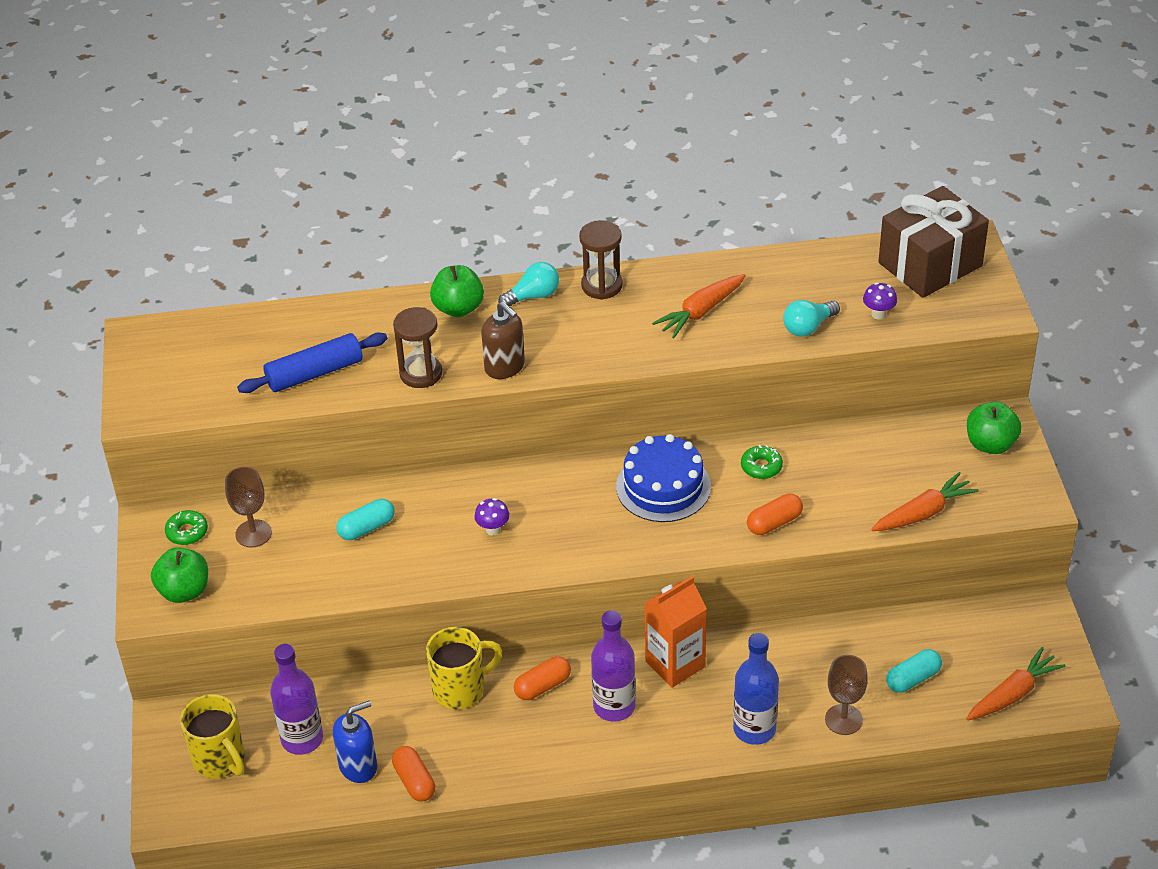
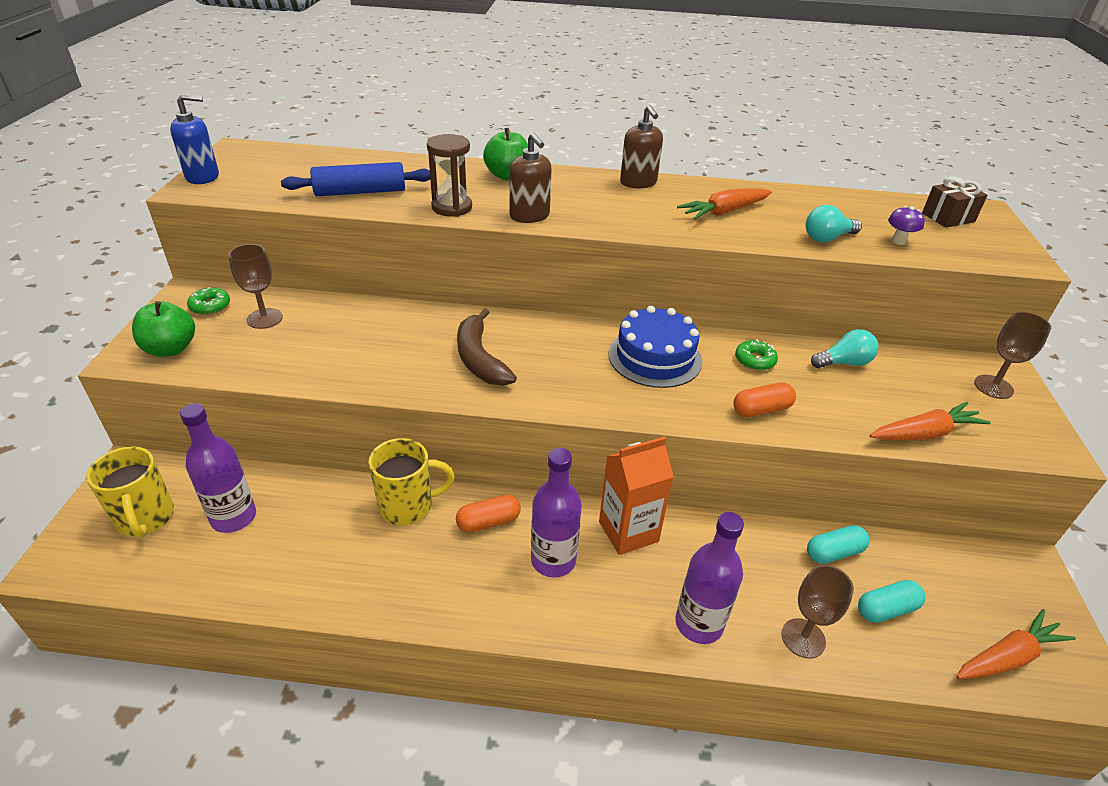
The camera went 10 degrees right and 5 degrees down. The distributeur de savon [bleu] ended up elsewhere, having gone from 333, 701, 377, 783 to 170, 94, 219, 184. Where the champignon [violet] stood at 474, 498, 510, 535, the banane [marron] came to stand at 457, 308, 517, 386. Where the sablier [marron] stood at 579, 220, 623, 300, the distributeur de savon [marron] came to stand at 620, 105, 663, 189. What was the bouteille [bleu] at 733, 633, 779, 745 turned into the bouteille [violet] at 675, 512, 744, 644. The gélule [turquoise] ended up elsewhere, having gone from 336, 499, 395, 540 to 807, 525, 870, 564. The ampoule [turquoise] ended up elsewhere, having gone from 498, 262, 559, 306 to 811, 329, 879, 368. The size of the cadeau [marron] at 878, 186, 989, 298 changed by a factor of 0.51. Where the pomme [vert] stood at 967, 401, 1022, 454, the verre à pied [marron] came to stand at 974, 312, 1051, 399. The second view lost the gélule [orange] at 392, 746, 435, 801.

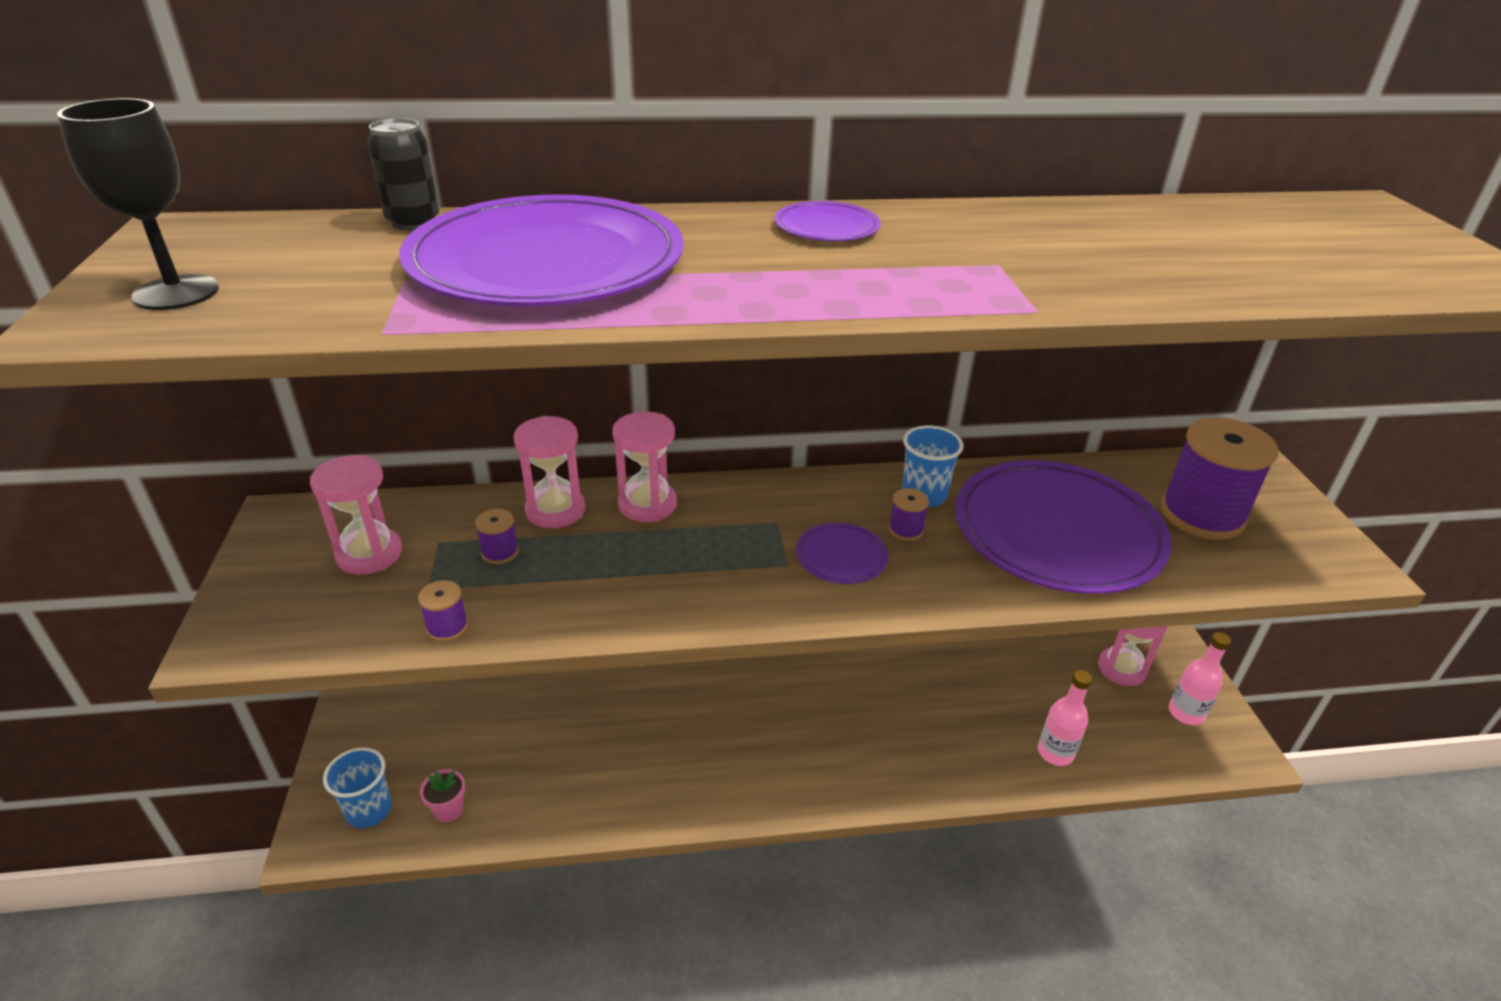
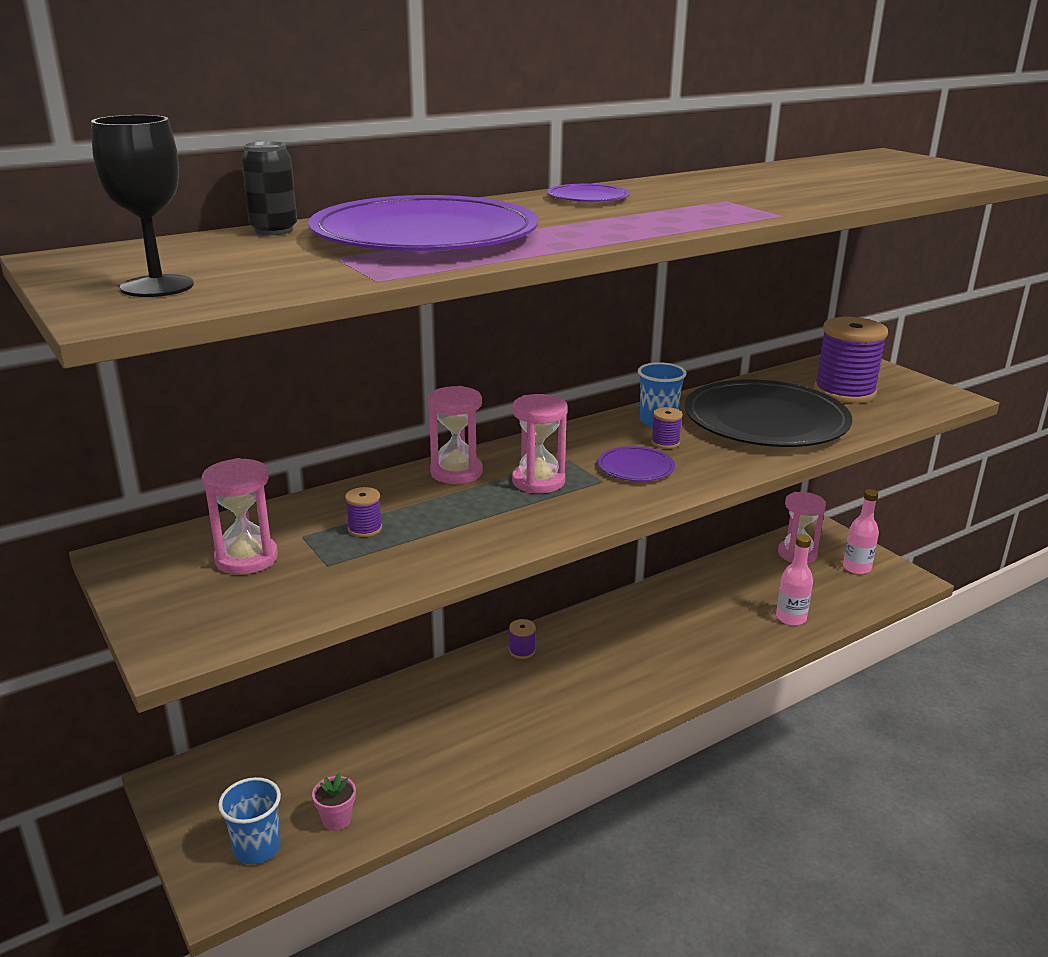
The camera went 25 degrees left and 10 degrees down. The bobine [violet] ended up elsewhere, having gone from 418, 580, 468, 642 to 509, 619, 536, 659. The sablier [rose] ended up elsewhere, having gone from 513, 416, 585, 528 to 512, 394, 568, 493. What was the assiette [violet] at 955, 460, 1172, 594 turned into the assiette [noir] at 685, 379, 852, 447.

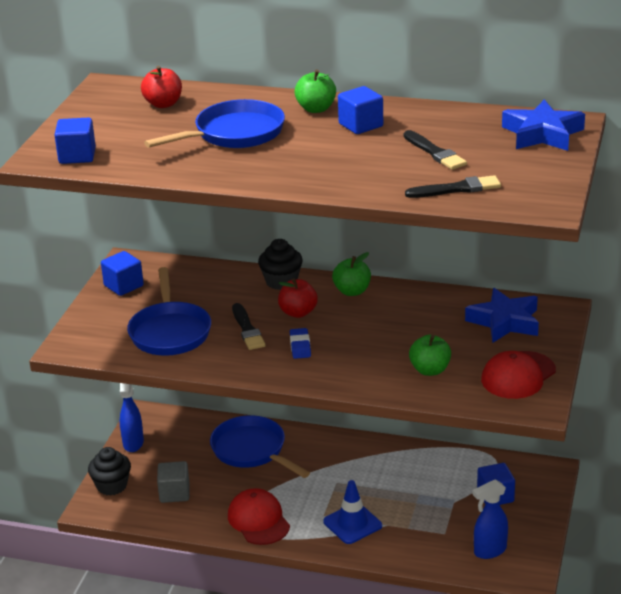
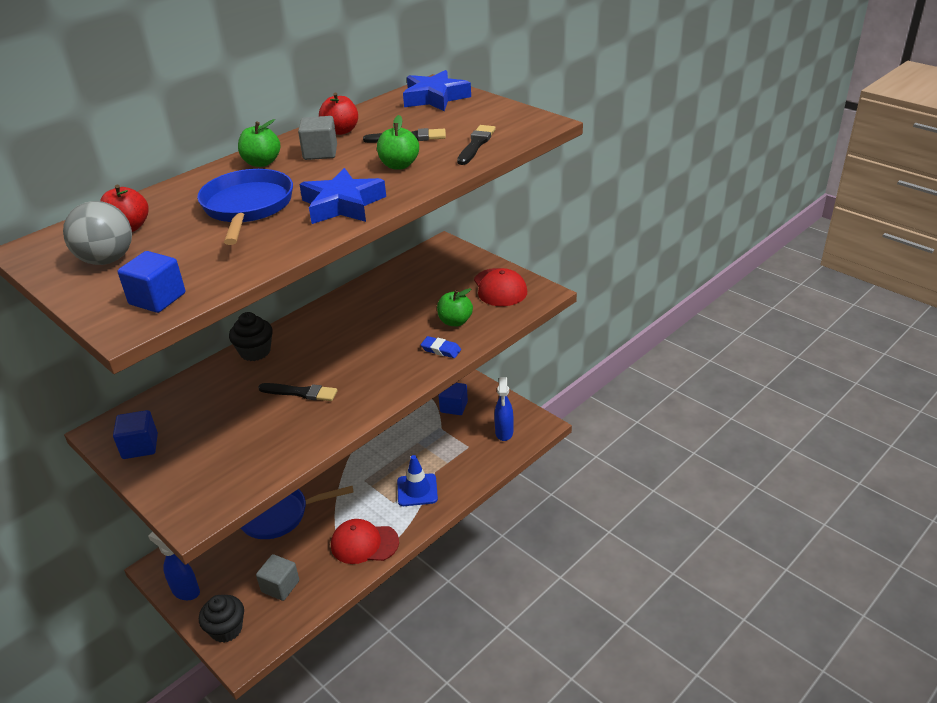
The camera went 60 degrees left and 5 degrees up. The second view gained the balle [gris] at 63, 201, 132, 265. What was the cube [bleu] at 338, 86, 383, 134 turned into the cube [gris] at 298, 116, 337, 160. The étoile [bleu] ended up elsewhere, having gone from 465, 288, 539, 343 to 299, 168, 386, 224. The pomme [rouge] ended up elsewhere, having gone from 278, 278, 318, 318 to 319, 93, 358, 135. The pomme [vert] ended up elsewhere, having gone from 332, 252, 371, 296 to 377, 115, 419, 170. The gomme [bleu] ended up elsewhere, having gone from 290, 328, 311, 359 to 421, 336, 461, 358. The second view lost the poêle [bleu] at 127, 267, 211, 356.

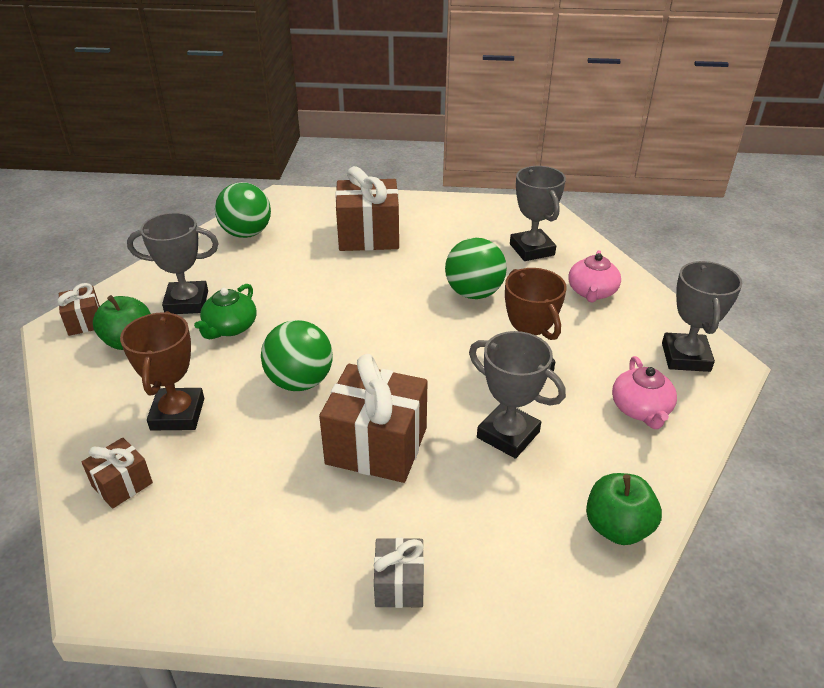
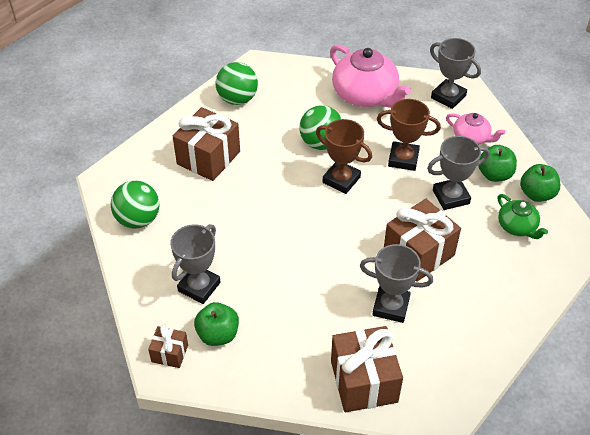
The camera went 55 degrees left and 10 degrees up. The balle [vert] ended up elsewhere, having gone from 261, 320, 333, 391 to 216, 62, 258, 105. The trophée [marron] ended up elsewhere, having gone from 120, 311, 204, 431 to 316, 119, 372, 194. The size of the théière [rose] at 569, 250, 621, 303 changed by a factor of 1.86. The size of the cadeau [marron] at 82, 438, 153, 509 changed by a factor of 1.95. The trophée [gris] ended up elsewhere, having gone from 510, 166, 566, 261 to 360, 244, 433, 323. The second view gained the pomme [vert] at 478, 145, 517, 182. The théière [vert] ended up elsewhere, having gone from 194, 284, 256, 339 to 498, 194, 548, 239. The second view lost the cadeau [gris] at 374, 538, 424, 608.

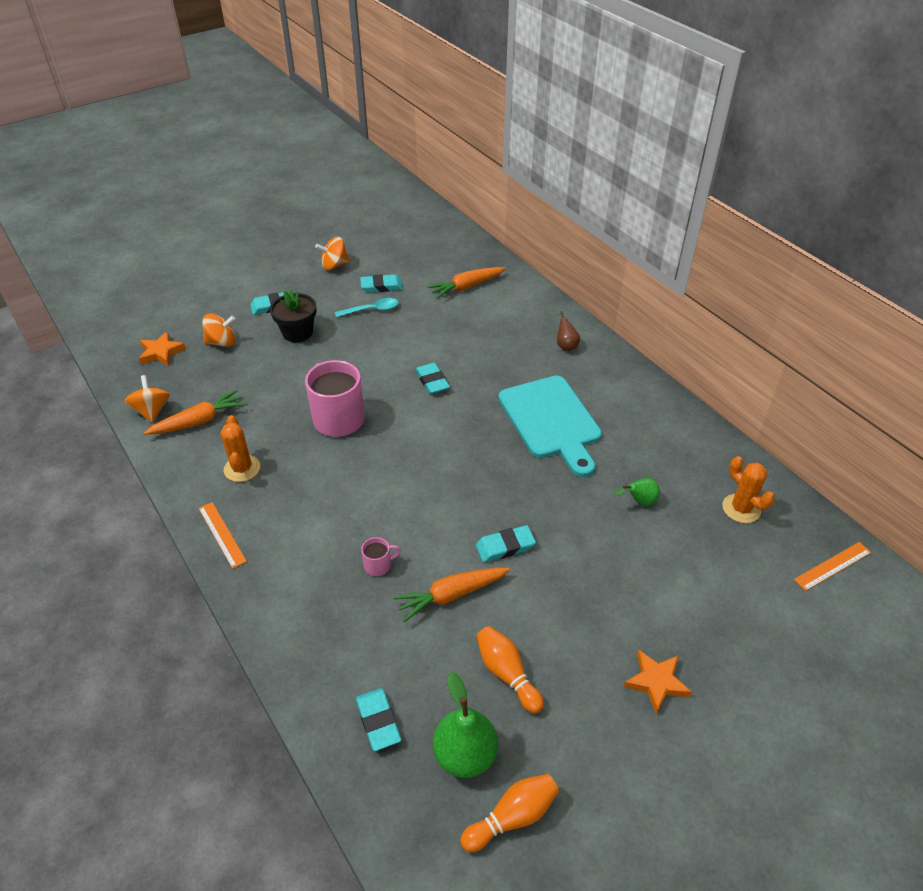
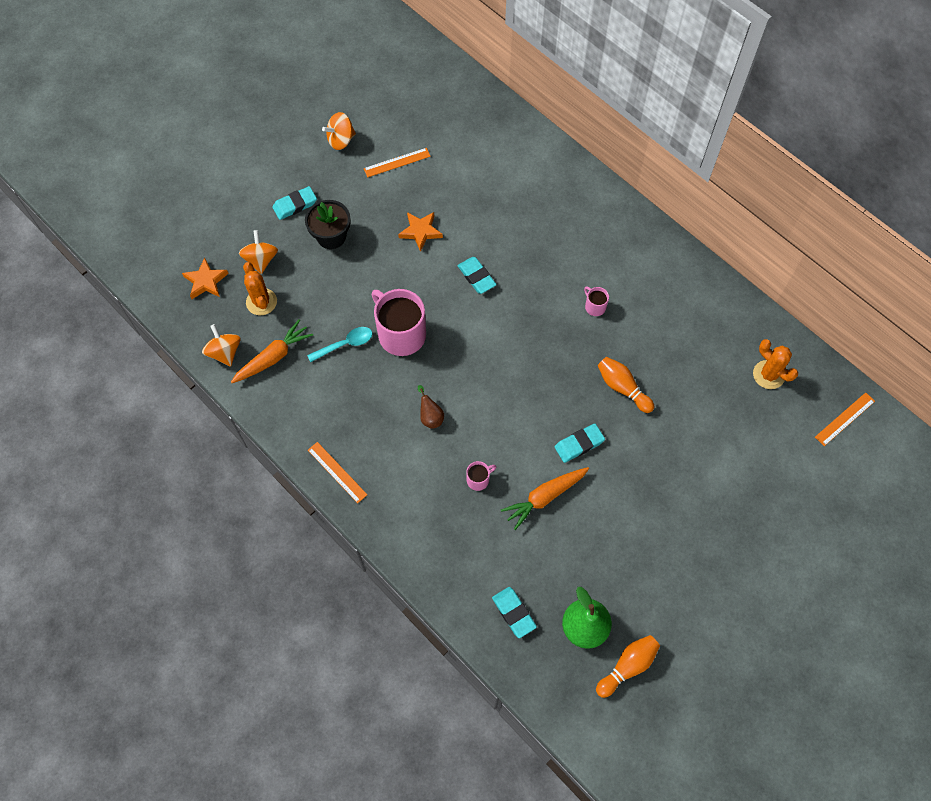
The camera went 10 degrees left and 20 degrees up. The toupie [orange] at 202, 313, 236, 347 ended up facing another way, 75 degrees counterclockwise from before. The cactus [orange] ended up elsewhere, having gone from 220, 415, 260, 482 to 243, 262, 277, 315. The cuillère [turquoise] ended up elsewhere, having gone from 335, 298, 398, 317 to 307, 327, 372, 362. Where the gomme [turquoise] stood at 360, 274, 403, 292, the règle [orange] came to stand at 364, 148, 431, 177. The étoile [orange] ended up elsewhere, having gone from 624, 650, 692, 714 to 398, 212, 443, 252. The poire [marron] ended up elsewhere, having gone from 557, 311, 580, 351 to 418, 385, 444, 429. Where the planche à découper [turquoise] stood at 498, 376, 602, 477, the tasse [rose] came to stand at 584, 287, 609, 316. The quille [orange] ended up elsewhere, having gone from 476, 626, 544, 714 to 598, 357, 654, 413. The second view lost the carotte [orange] at 427, 267, 506, 299. The second view lost the poire [vert] at 614, 478, 660, 506.

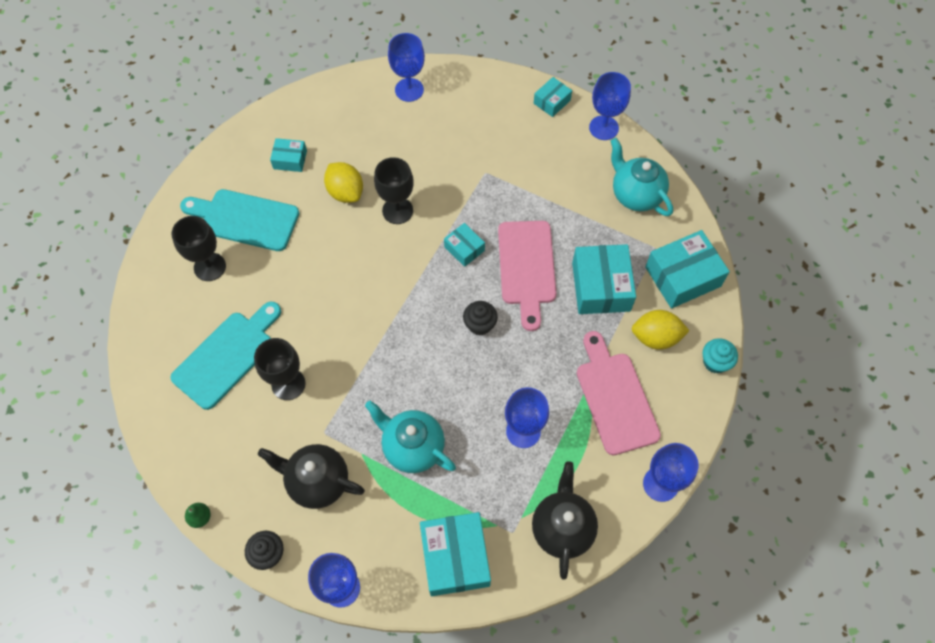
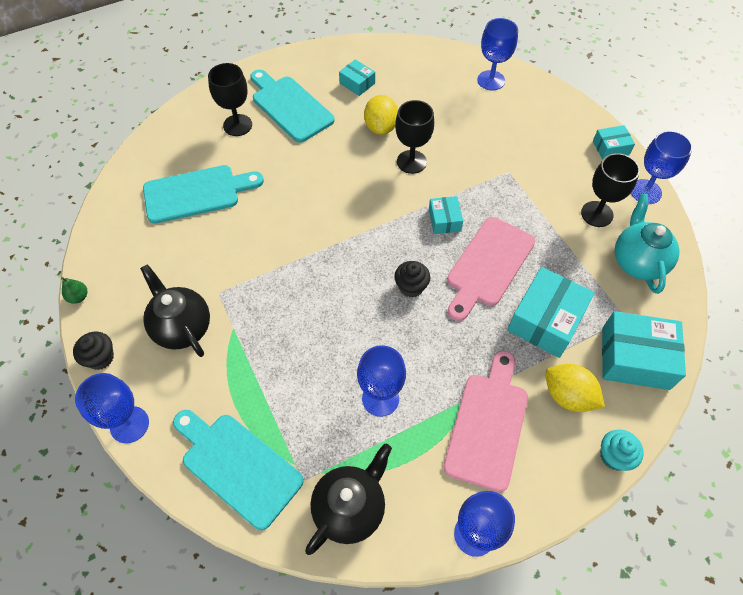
The camera went 35 degrees right and 5 degrees down. Where the boîte [turquoise] stood at 420, 512, 491, 596, the planche à découper [turquoise] came to stand at 173, 410, 304, 530. The verre à pied [noir] ended up elsewhere, having gone from 254, 338, 306, 400 to 581, 153, 640, 227. The second view lost the théière [turquoise] at 365, 401, 456, 473.

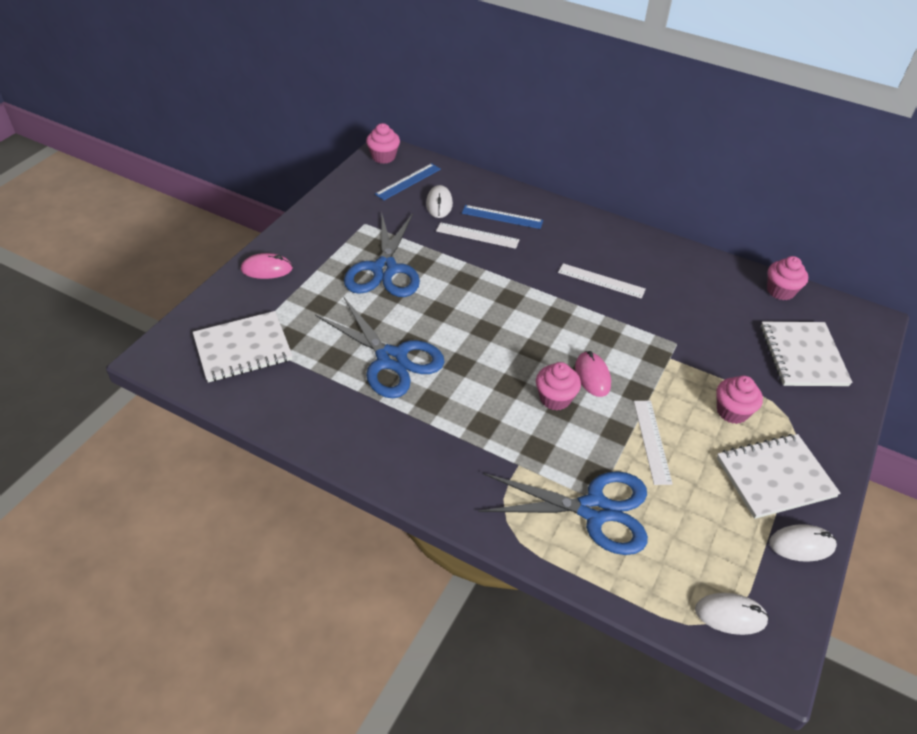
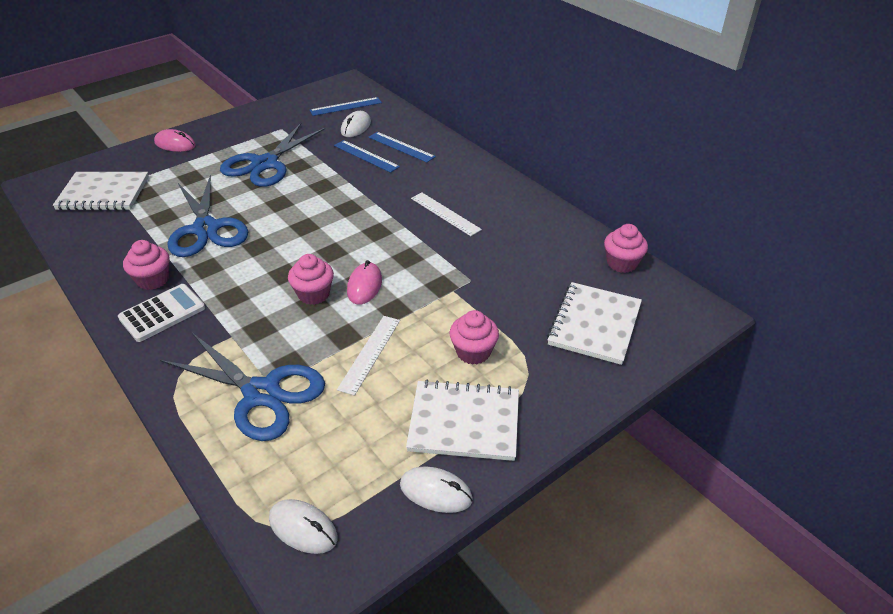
The camera went 25 degrees right and 5 degrees down. The second view gained the calculatrice [blanc] at 118, 284, 205, 342. The muffin [rose] ended up elsewhere, having gone from 366, 123, 400, 164 to 123, 240, 169, 290. What was the règle [blanc] at 436, 222, 519, 249 turned into the règle [bleu] at 334, 140, 400, 173.

